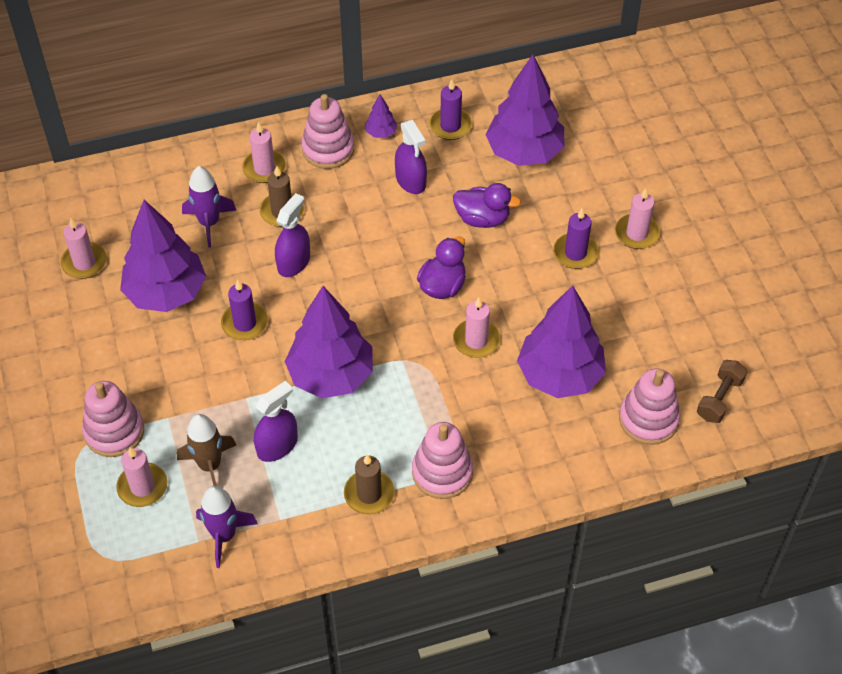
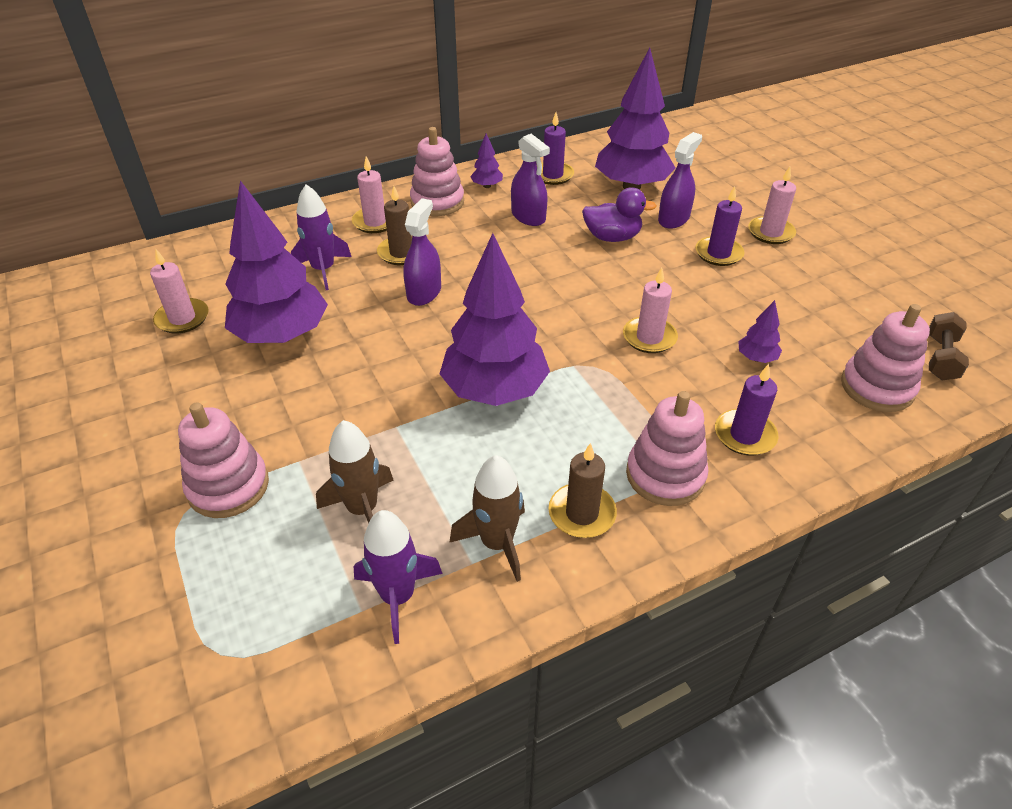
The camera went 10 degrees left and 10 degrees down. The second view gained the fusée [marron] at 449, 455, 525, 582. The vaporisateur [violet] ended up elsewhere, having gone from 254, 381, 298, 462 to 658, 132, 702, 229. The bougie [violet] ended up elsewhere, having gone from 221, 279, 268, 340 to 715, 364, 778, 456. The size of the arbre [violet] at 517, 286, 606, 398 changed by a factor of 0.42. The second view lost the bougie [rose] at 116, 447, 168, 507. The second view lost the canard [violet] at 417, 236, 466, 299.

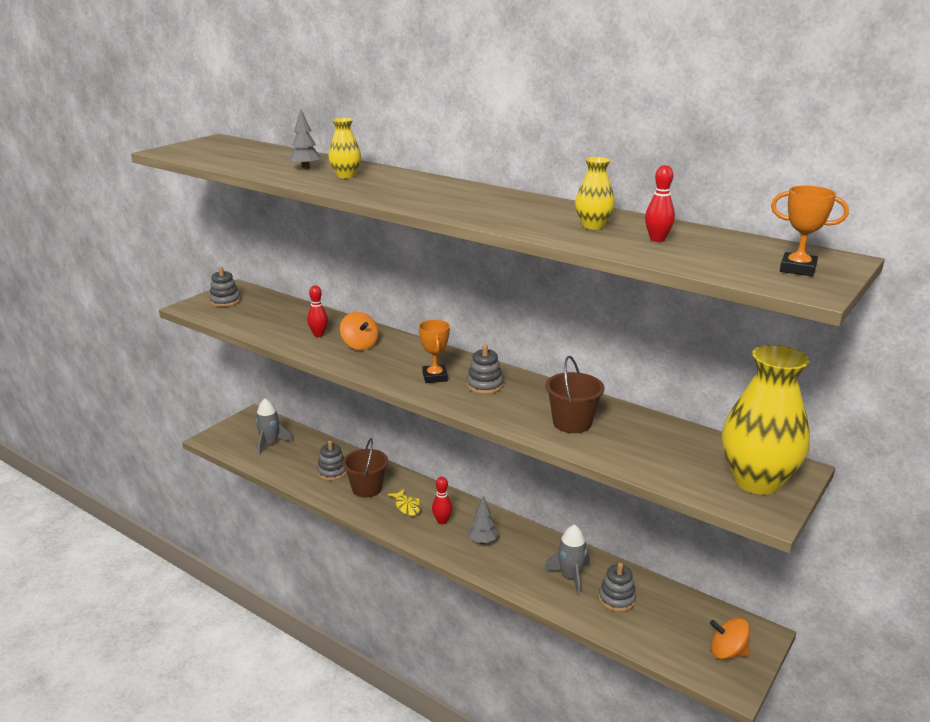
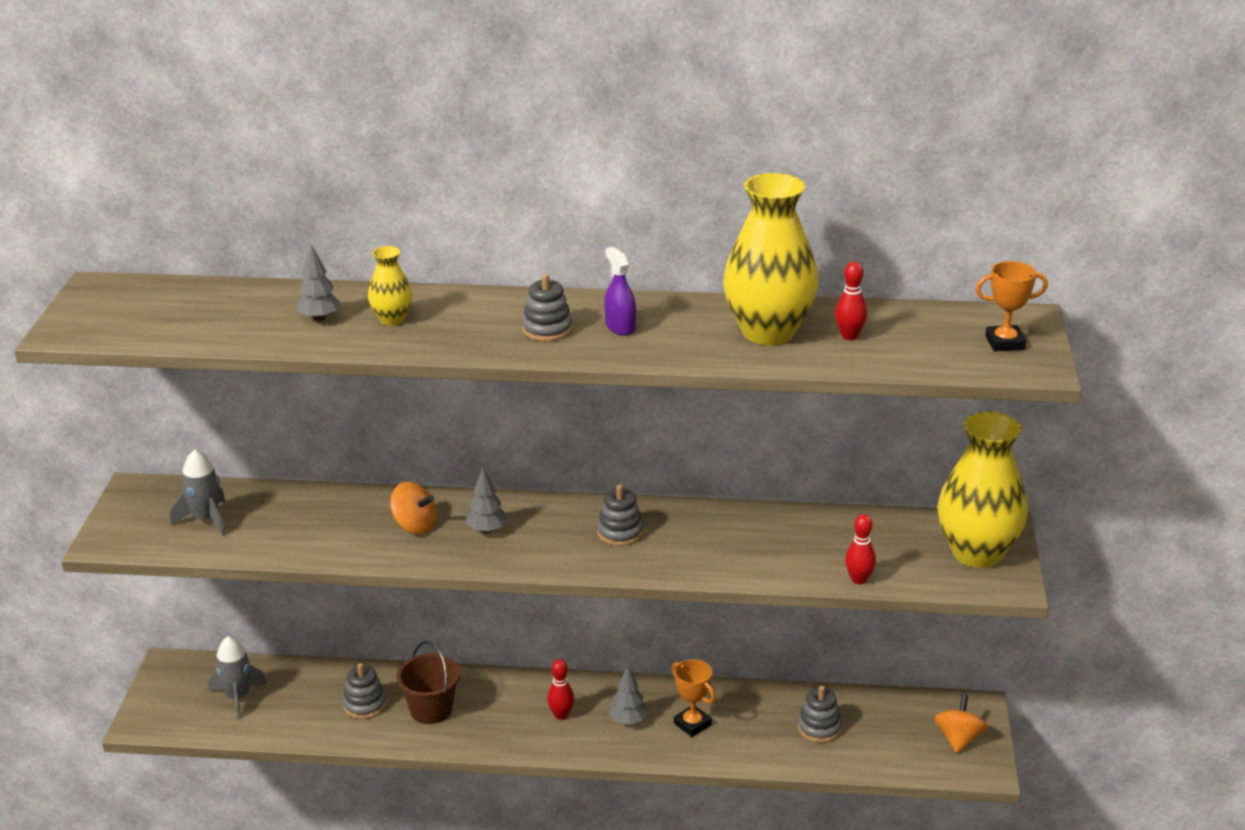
The camera went 30 degrees left and 5 degrees up. The fusée [gris] ended up elsewhere, having gone from 544, 524, 590, 596 to 170, 449, 226, 536. The second view gained the arbre [gris] at 466, 467, 507, 534. The jouet à empiler [gris] ended up elsewhere, having gone from 209, 267, 241, 307 to 522, 274, 573, 342. The second view gained the vaporisateur [violet] at 604, 247, 636, 336. The trophée [orange] ended up elsewhere, having gone from 419, 320, 450, 383 to 672, 659, 715, 737. The size of the vase [jaune] at 575, 157, 615, 229 changed by a factor of 2.10. The quille [rouge] ended up elsewhere, having gone from 307, 285, 328, 337 to 845, 514, 876, 584. The toupie [orange] at 710, 618, 750, 659 ended up facing another way, 120 degrees clockwise from before. The second view lost the poisson [jaune] at 388, 489, 420, 516. The second view lost the seau [marron] at 545, 356, 604, 433.

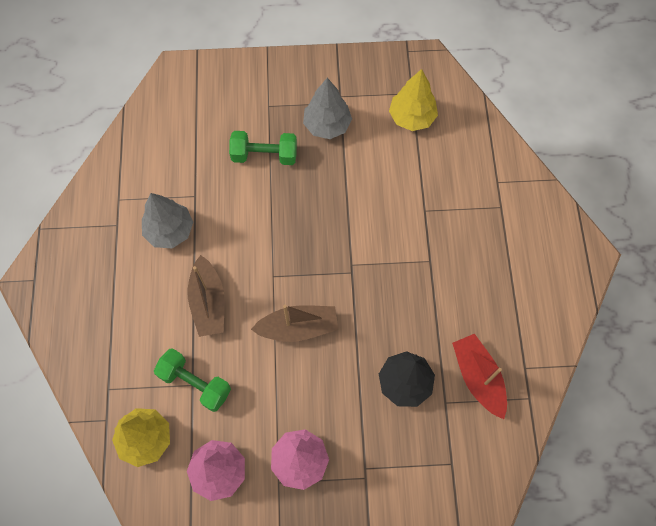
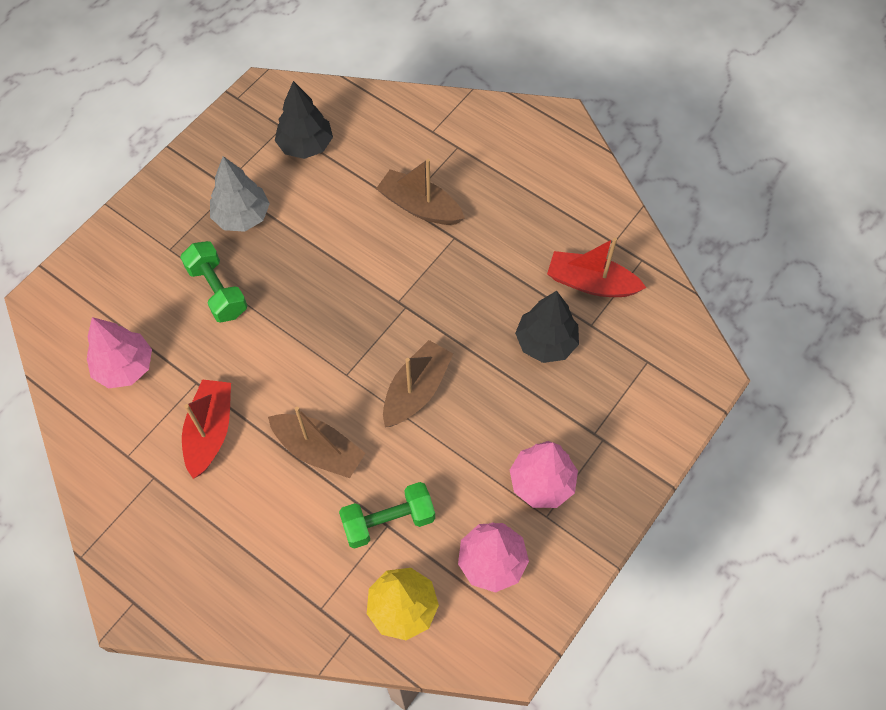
The camera went 50 degrees left and 5 degrees down. The second view gained the arbre [rose] at 87, 317, 152, 389. The haltère [vert] at 229, 131, 297, 165 ended up facing another way, 75 degrees counterclockwise from before. Where the arbre [gris] stood at 142, 193, 193, 248, the bateau [rouge] came to stand at 182, 379, 231, 479. What was the arbre [jaune] at 389, 69, 438, 131 turned into the arbre [noir] at 275, 81, 333, 159. The second view gained the bateau [marron] at 376, 159, 465, 225.

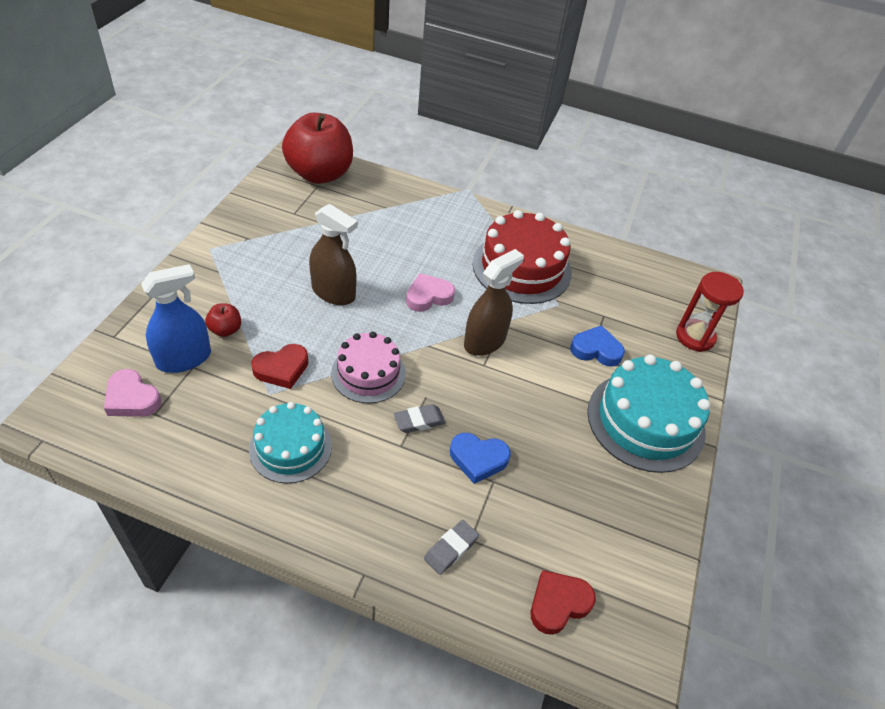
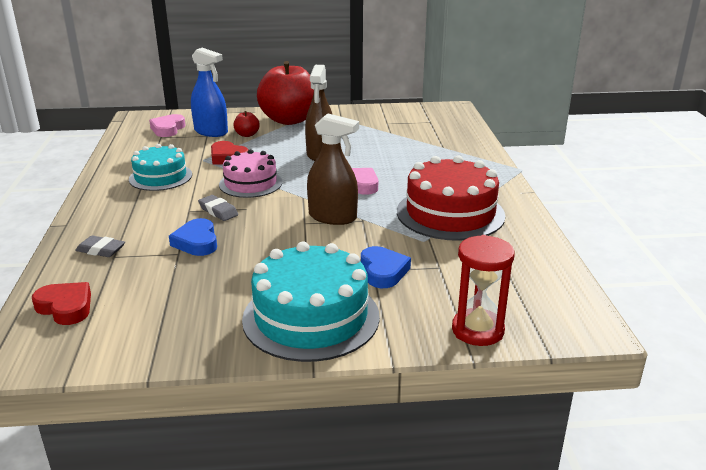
The camera went 70 degrees right and 20 degrees down. The pomme [rouge] ended up elsewhere, having gone from 282, 113, 353, 184 to 257, 61, 314, 125.

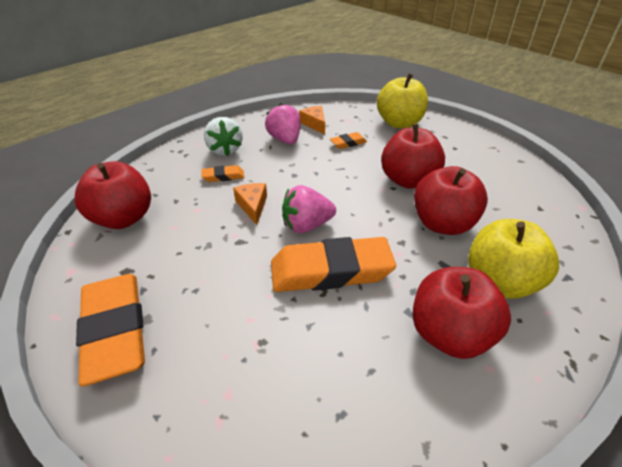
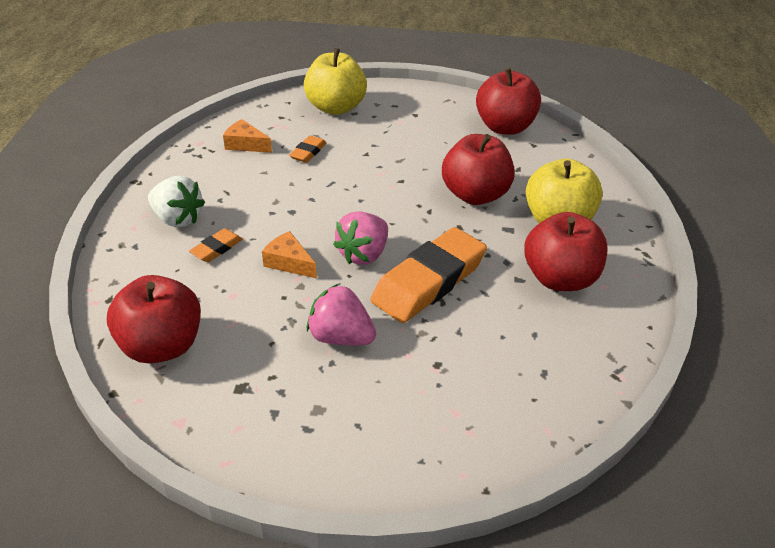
The camera went 40 degrees left and 0 degrees up. The fraise [rose] ended up elsewhere, having gone from 265, 103, 301, 144 to 307, 284, 376, 345. The pomme [rouge] ended up elsewhere, having gone from 381, 124, 445, 189 to 476, 67, 541, 135. The second view lost the gomme [orange] at 76, 274, 145, 387.

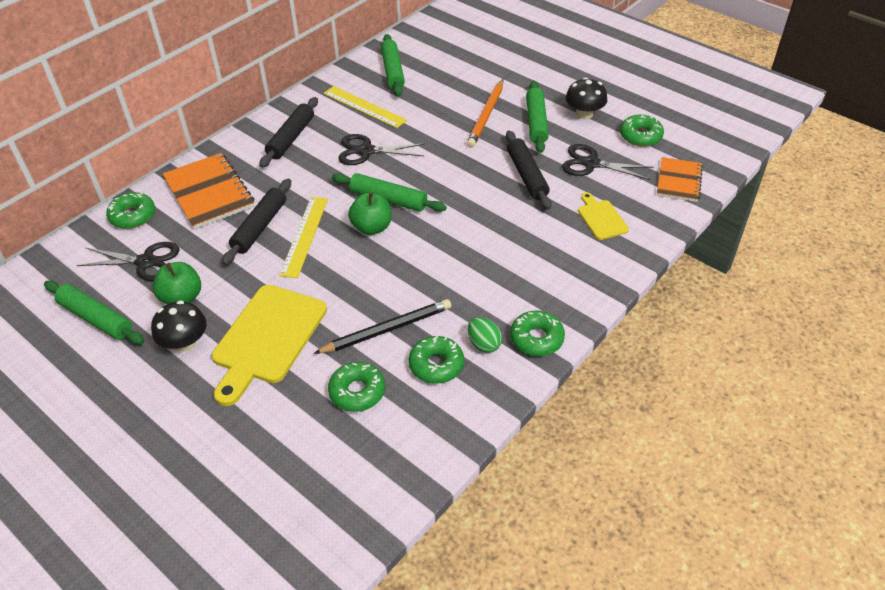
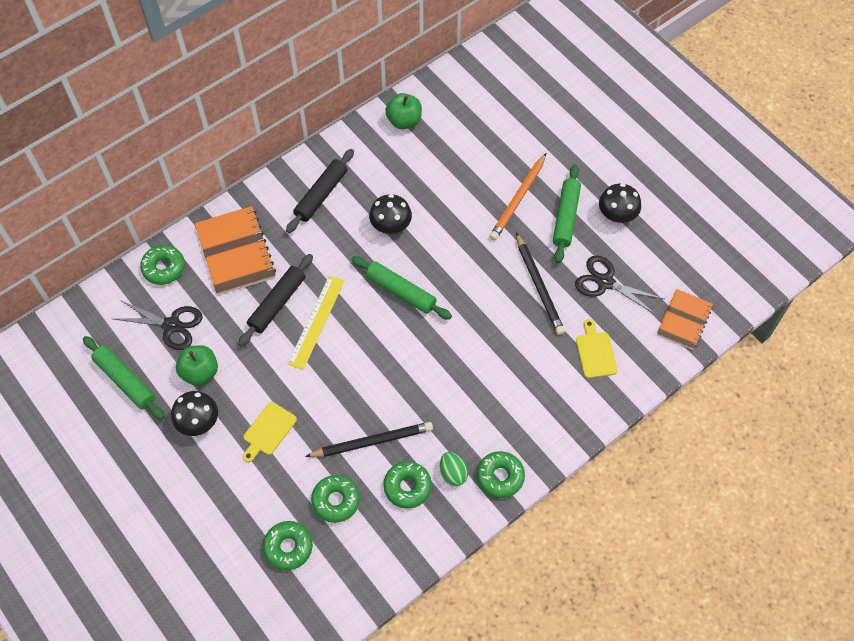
The camera went 10 degrees right and 15 degrees up. The size of the planche à découper [jaune] at 212, 285, 327, 406 changed by a factor of 0.51. The beignet [vert] ended up elsewhere, having gone from 620, 115, 664, 147 to 263, 521, 313, 570. Where the ciseaux [noir] stood at 339, 134, 425, 165, the champignon [noir] came to stand at 369, 194, 412, 234. The pomme [vert] ended up elsewhere, having gone from 348, 192, 391, 235 to 385, 93, 422, 129. Where the rouleau à pâtisserie [noir] stood at 506, 131, 552, 210, the crayon [noir] came to stand at 516, 233, 565, 335. The second view lost the règle [jaune] at 323, 86, 407, 128. The second view lost the rouleau à pâtisserie [vert] at 381, 34, 405, 96.

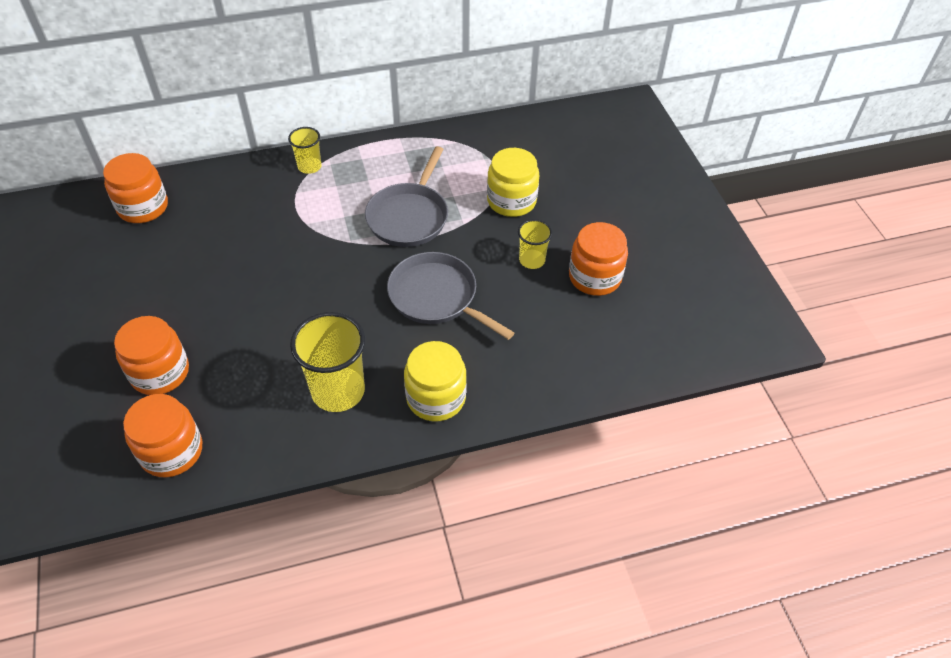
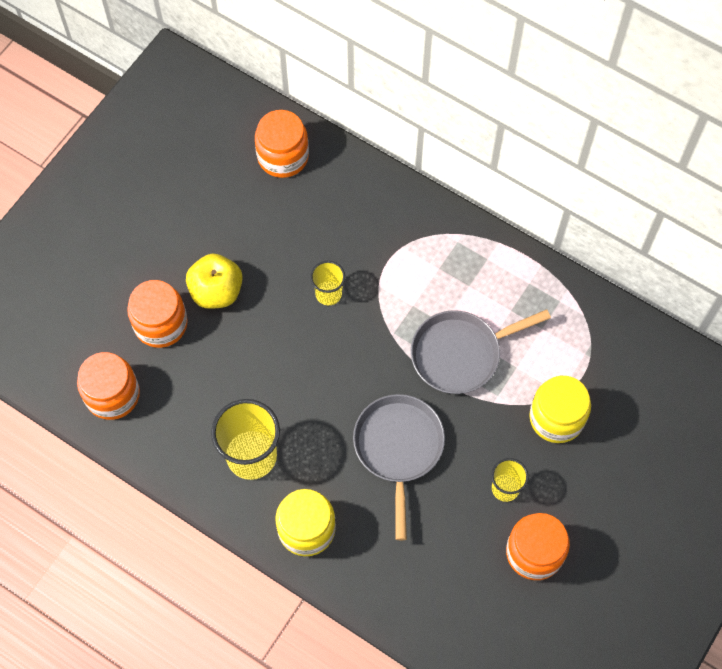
The camera went 50 degrees right and 15 degrees up. The second view gained the pomme [jaune] at 186, 254, 243, 309. The gobelet [jaune] ended up elsewhere, having gone from 288, 127, 322, 174 to 310, 261, 345, 305.

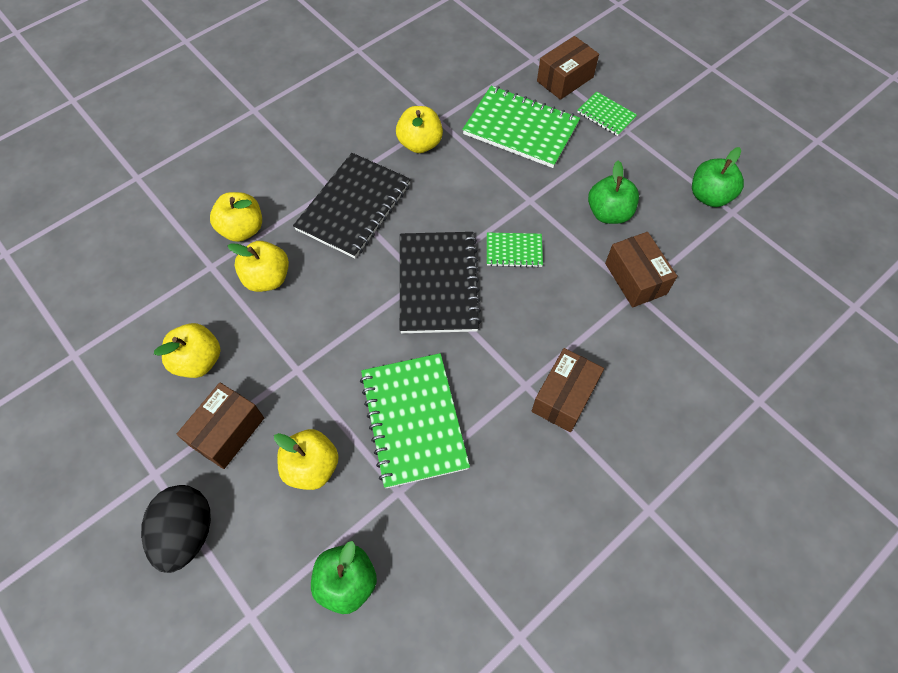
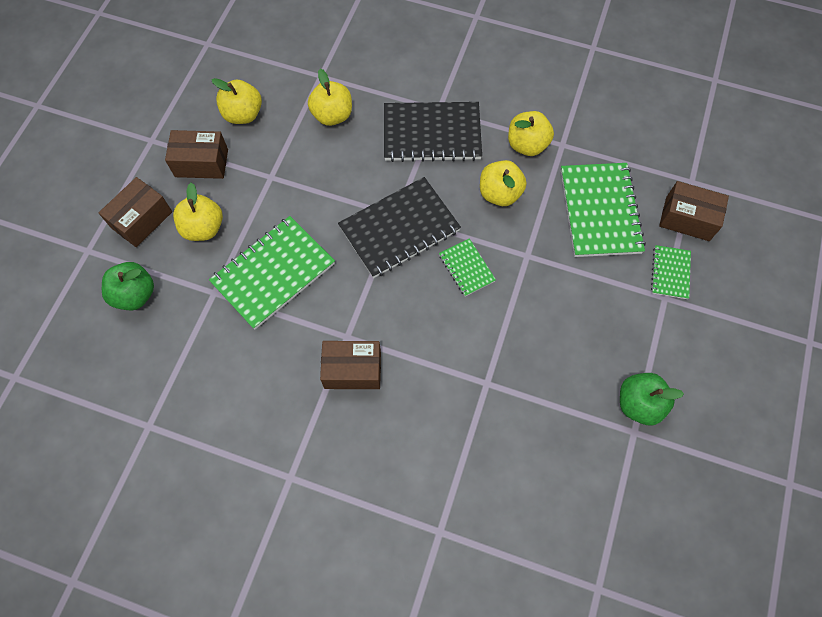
The camera went 60 degrees right and 5 degrees up. The boîte [marron] ended up elsewhere, having gone from 605, 232, 677, 308 to 99, 177, 172, 247. The pomme [jaune] ended up elsewhere, having gone from 210, 192, 262, 242 to 480, 160, 526, 206. The second view lost the œuf [noir] at 141, 485, 211, 573. The second view lost the pomme [vert] at 588, 161, 639, 224.

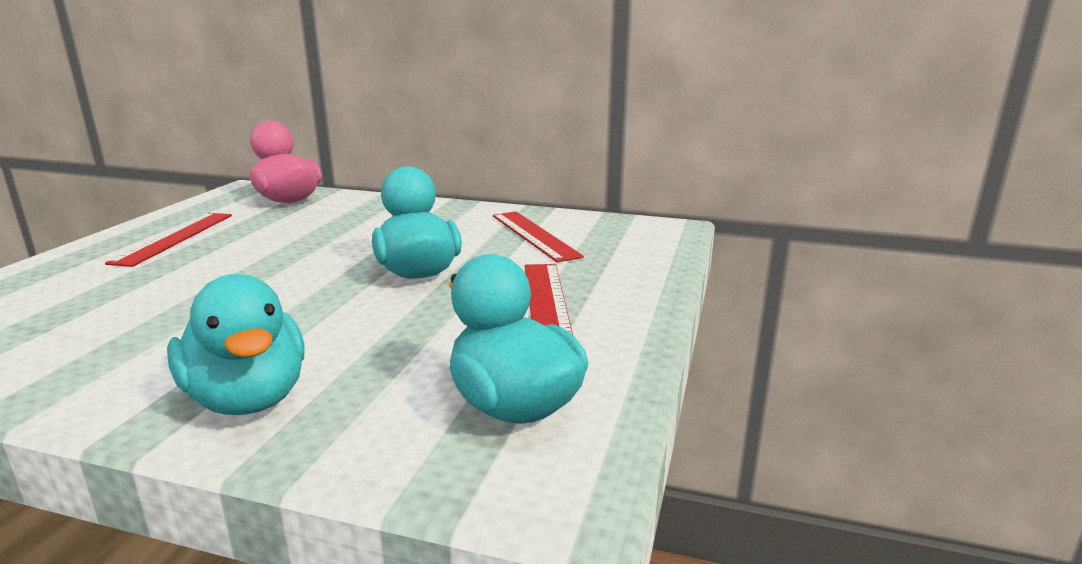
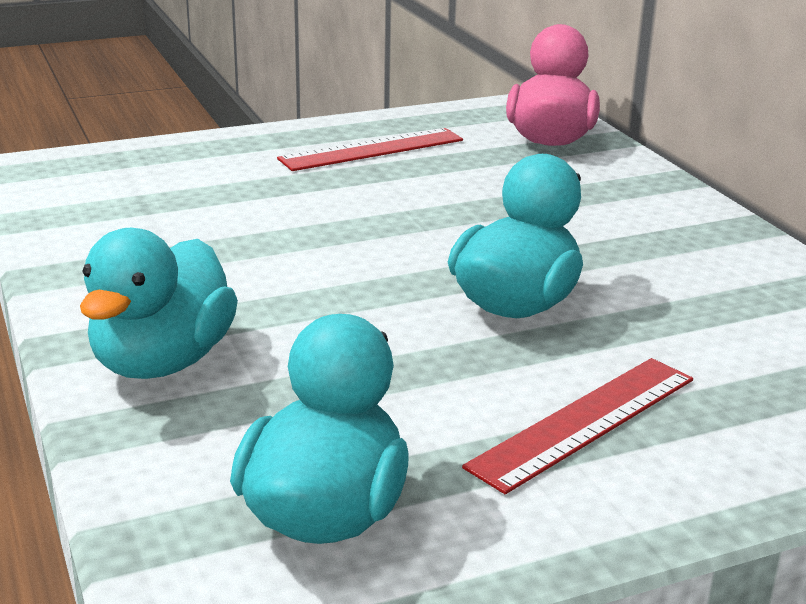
The camera went 50 degrees right and 5 degrees up. The second view lost the règle [rouge] at 493, 211, 584, 262.

